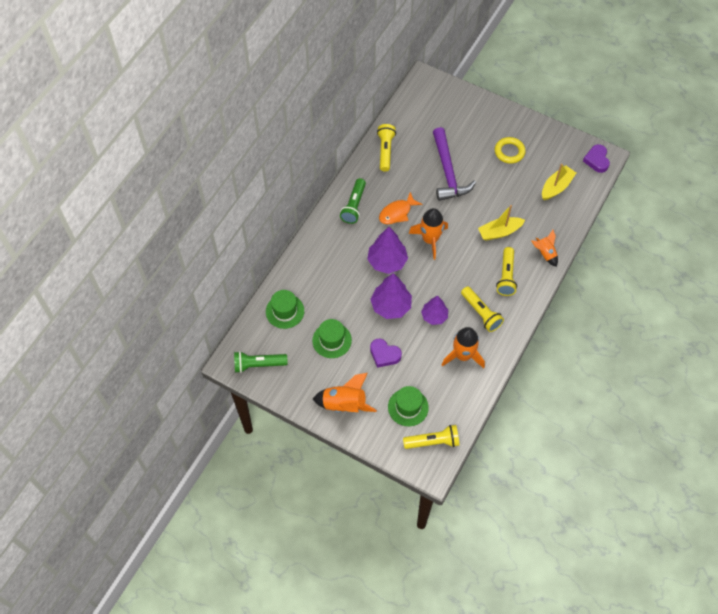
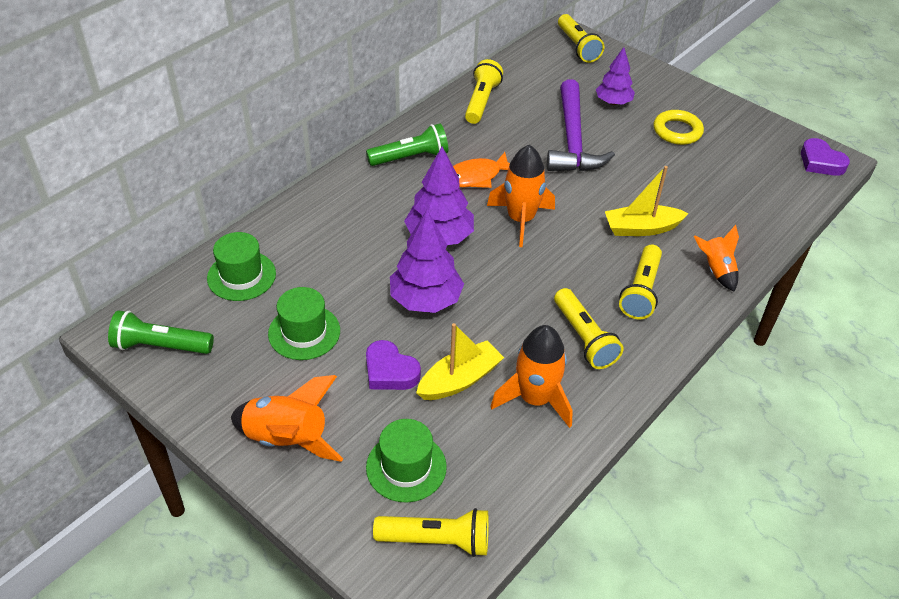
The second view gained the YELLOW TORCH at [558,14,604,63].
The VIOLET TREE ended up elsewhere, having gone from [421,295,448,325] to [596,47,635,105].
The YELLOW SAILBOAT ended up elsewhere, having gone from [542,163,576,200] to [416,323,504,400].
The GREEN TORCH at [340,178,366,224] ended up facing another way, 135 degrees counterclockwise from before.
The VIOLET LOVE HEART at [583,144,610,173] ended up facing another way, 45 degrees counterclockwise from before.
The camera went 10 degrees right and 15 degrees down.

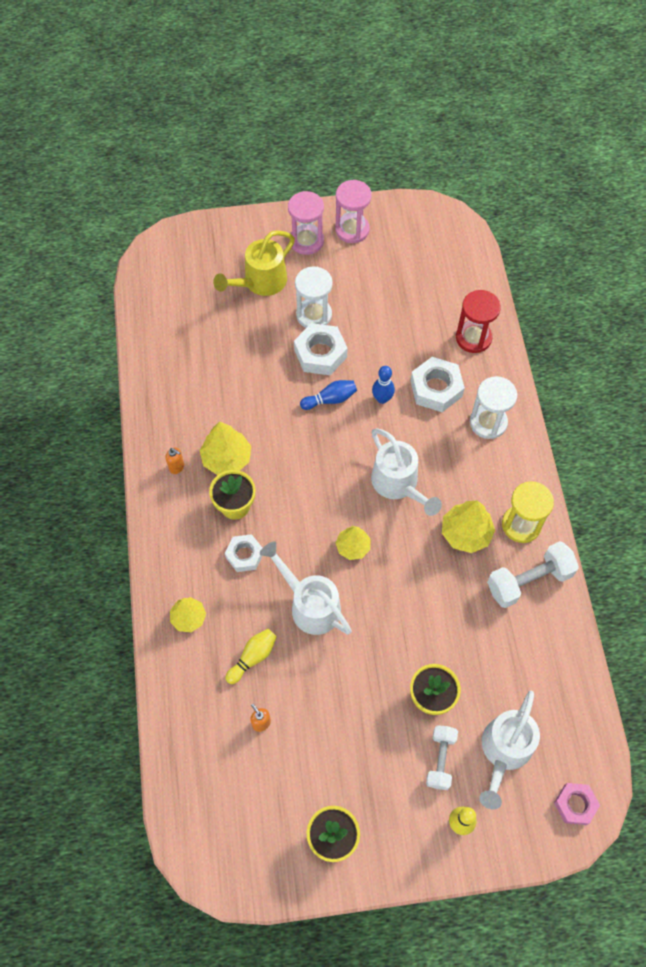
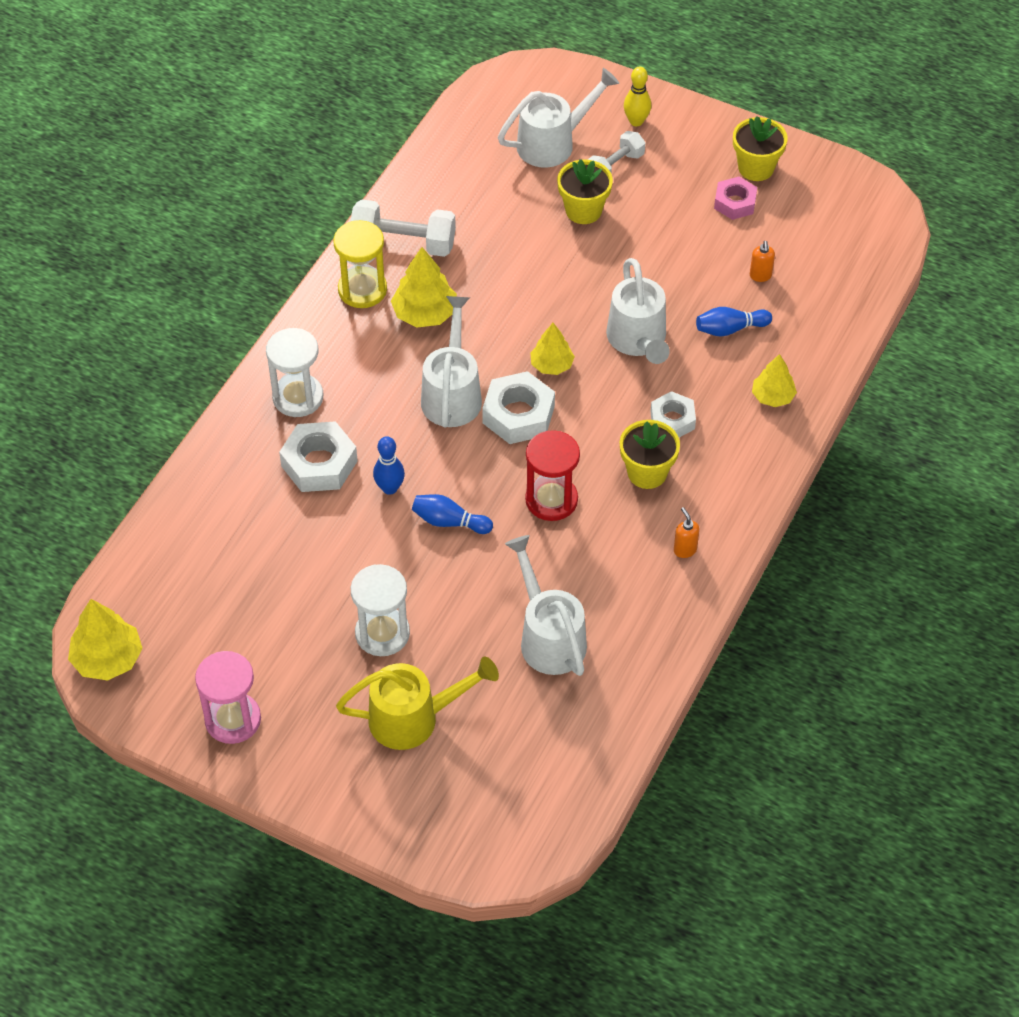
The second view lost the PINK SANDGLASS at [288,191,324,255].
The second view gained the SNOW-WHITE WATERING CAN at [505,535,587,676].
The YELLOW TREE ended up elsewhere, having gone from [199,422,251,475] to [68,599,143,681].
The SNOW-WHITE HEXAGON NUT ended up elsewhere, having gone from [294,323,348,375] to [482,371,555,444].
The SCARLET SANDGLASS ended up elsewhere, having gone from [456,290,501,353] to [525,430,580,521].
The PINK HEXAGON NUT ended up elsewhere, having gone from [554,783,600,825] to [714,177,757,220].
What was the YELLOW TENPIN at [226,629,277,684] turned into the ROYAL BLUE TENPIN at [696,307,772,337].
The camera went 145 degrees left and 10 degrees down.

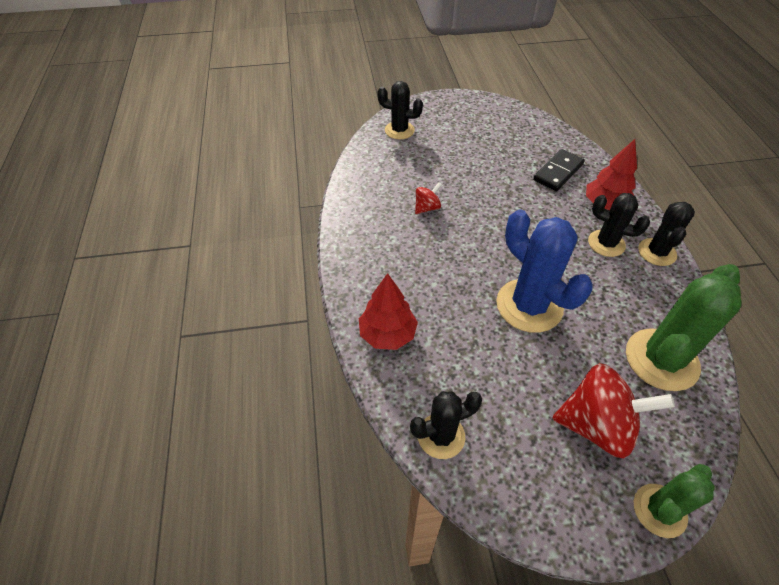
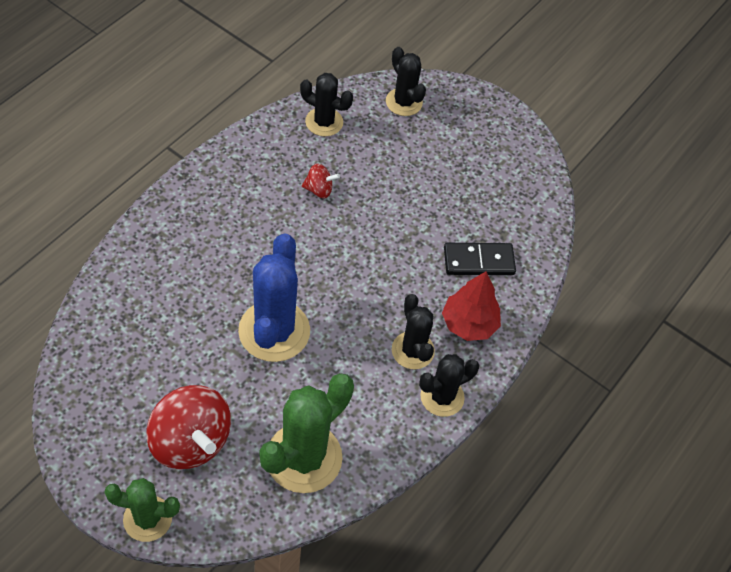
The second view lost the SCARLET TREE at [359,273,418,350].
The EBONY CACTUS ended up elsewhere, having gone from [410,391,482,459] to [300,73,353,137].
The GREEN CACTUS at [626,264,742,391] ended up facing another way, 45 degrees counterclockwise from before.
The camera went 40 degrees right and 5 degrees up.

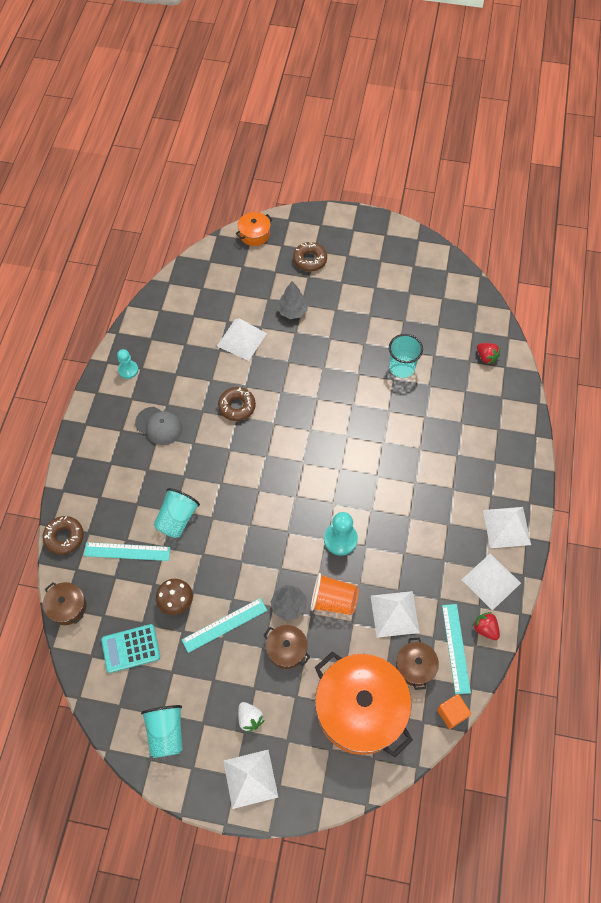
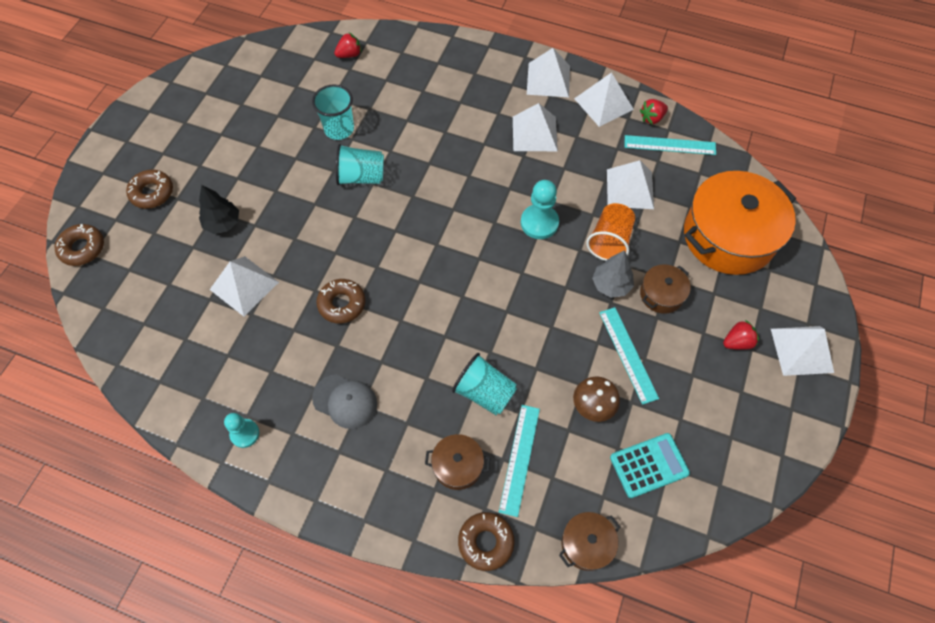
The second view lost the BRIGHT ORANGE SOLID CUBE at [437,694,471,729].
The second view gained the SNOW-WHITE SOLID PYRAMID at [513,103,558,151].
The TURQUOISE CUP ended up elsewhere, having gone from [141,705,183,758] to [336,144,384,185].
The DARK BROWN STOCKPOT ended up elsewhere, having gone from [396,638,439,690] to [425,434,490,490].
Where the BRIGHT ORANGE STOCKPOT stood at [236,212,273,246], the DARK BROWN DOUGHNUT came to stand at [55,224,104,266].
What was the SNOW-WHITE TOY STRAWBERRY at [238,702,264,733] turned into the SCARLET TOY STRAWBERRY at [723,320,759,350].
What was the GREY TREE at [277,281,308,319] turned into the EBONY TREE at [199,185,239,234].
The TURQUOISE ADDING MACHINE at [101,624,160,673] ended up facing another way, 105 degrees counterclockwise from before.
The GREY BASEBALL CAP at [135,407,182,445] ended up facing another way, 75 degrees clockwise from before.
The camera went 80 degrees left and 0 degrees up.

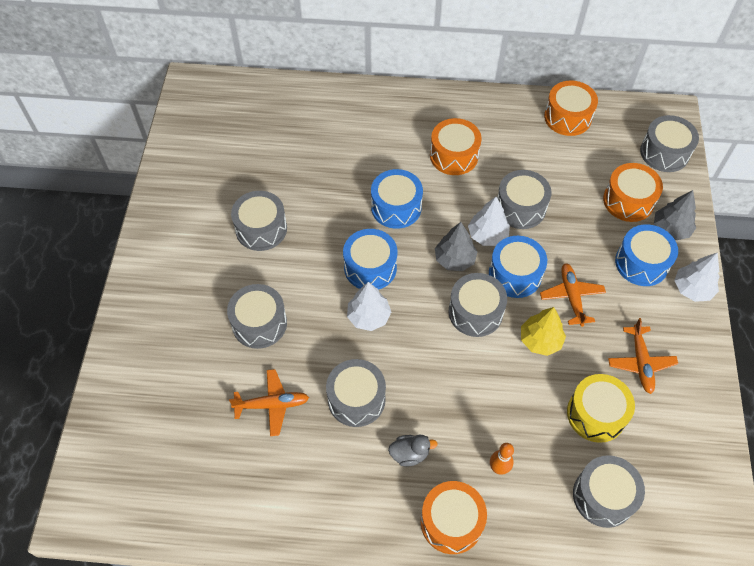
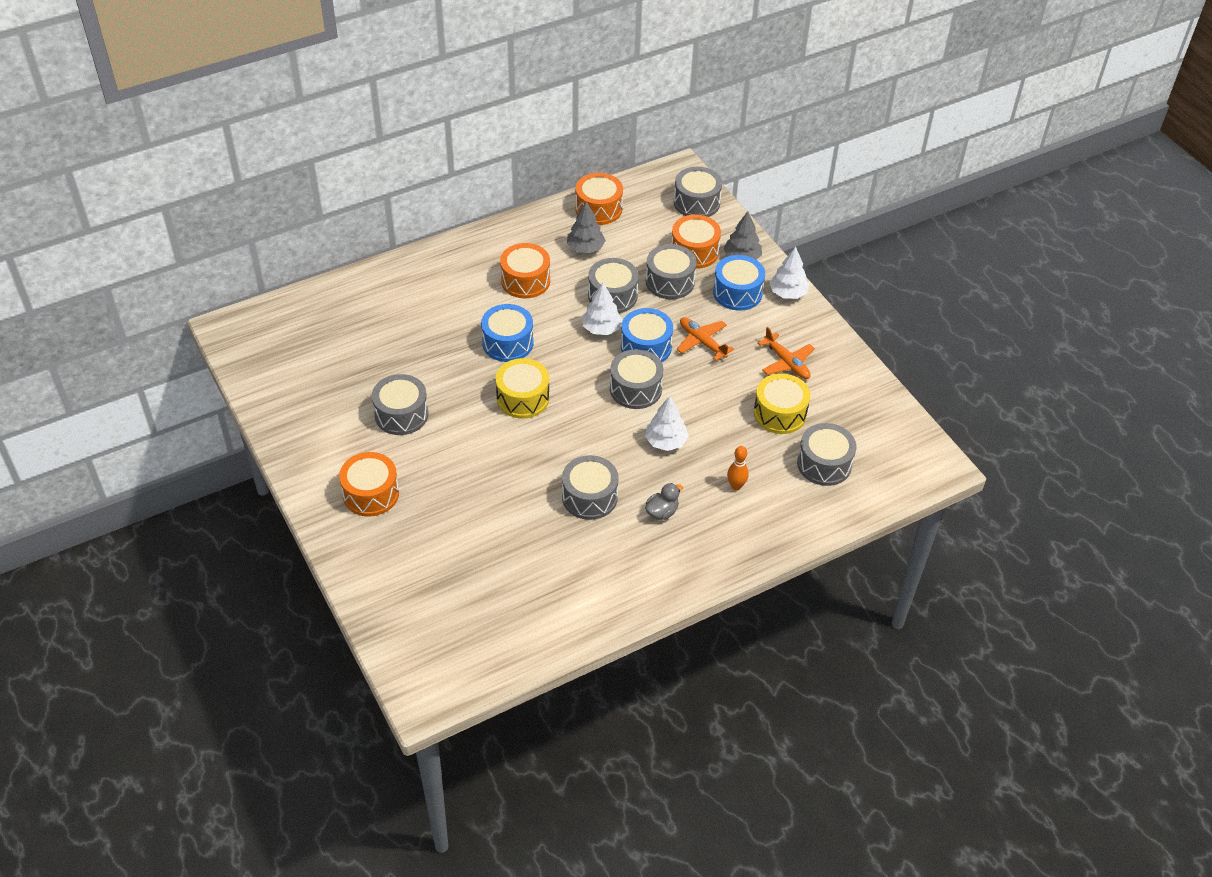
The second view lost the BRIGHT ORANGE TOY PLANE at [229,369,309,436].
The second view lost the YELLOW TREE at [521,307,566,356].
The GREY DRUM ended up elsewhere, having gone from [227,284,287,349] to [646,244,697,299].
The SNOW-WHITE TREE ended up elsewhere, having gone from [347,282,391,331] to [645,396,689,451].
The BRIGHT ORANGE DRUM ended up elsewhere, having gone from [421,481,487,554] to [339,452,399,516].
The GREY TREE ended up elsewhere, having gone from [435,222,477,271] to [567,201,606,253].
What was the ROYAL BLUE DRUM at [343,229,397,290] turned into the YELLOW DRUM at [496,358,549,419].
The camera went 35 degrees left and 10 degrees down.

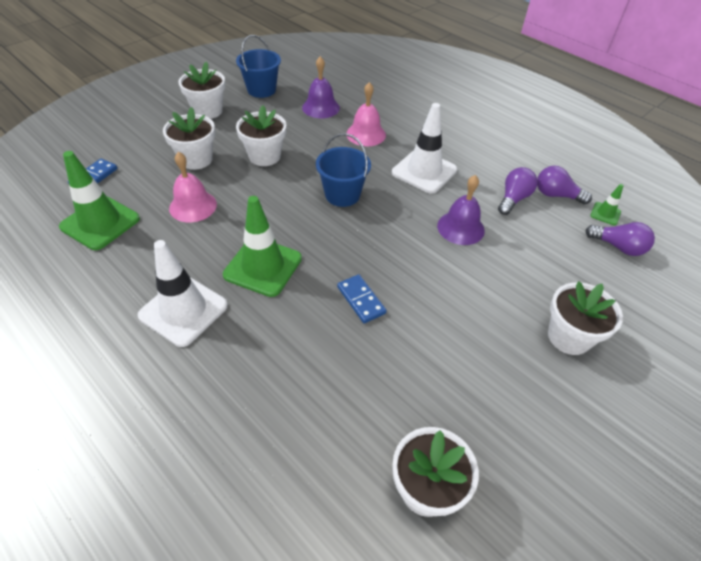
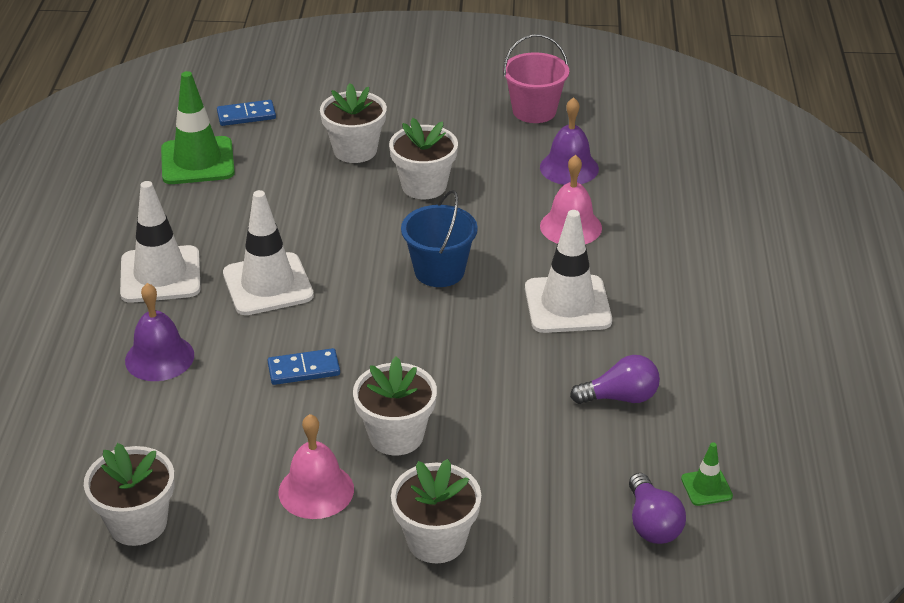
The second view lost the VIOLET LIGHTBULB at [537,166,592,204].
The PINK HAND BELL ended up elsewhere, having gone from [169,152,217,222] to [279,414,354,519].
The SNOW-WHITE PLANT POT ended up elsewhere, having gone from [178,62,225,119] to [353,356,437,456].
The VIOLET HAND BELL ended up elsewhere, having gone from [437,175,485,245] to [125,283,194,381].
What was the GREEN SAFETY CONE at [223,196,302,297] turned into the SNOW-WHITE SAFETY CONE at [223,190,314,315].
What was the ROYAL BLUE SAND BUCKET at [236,35,281,98] turned into the PINK SAND BUCKET at [503,34,569,123].
The ROYAL BLUE DOMINO PIECE at [337,275,387,323] ended up facing another way, 60 degrees clockwise from before.
The camera went 50 degrees right and 10 degrees down.

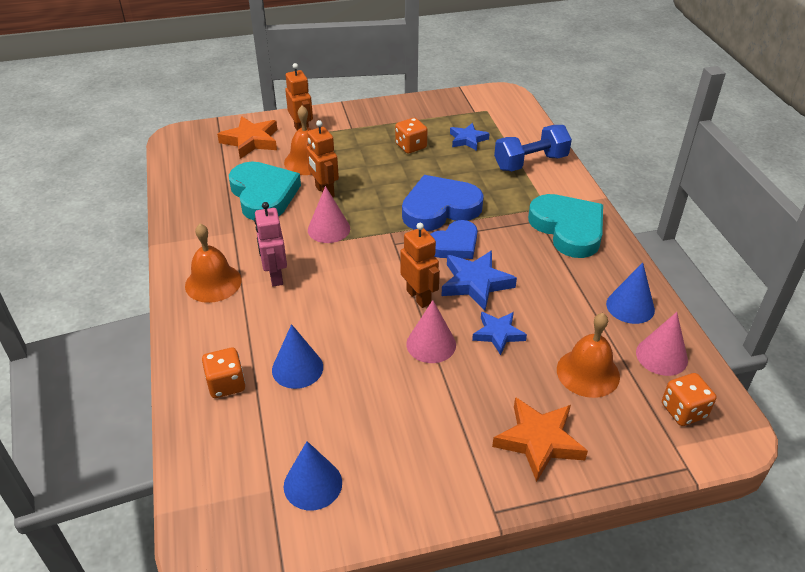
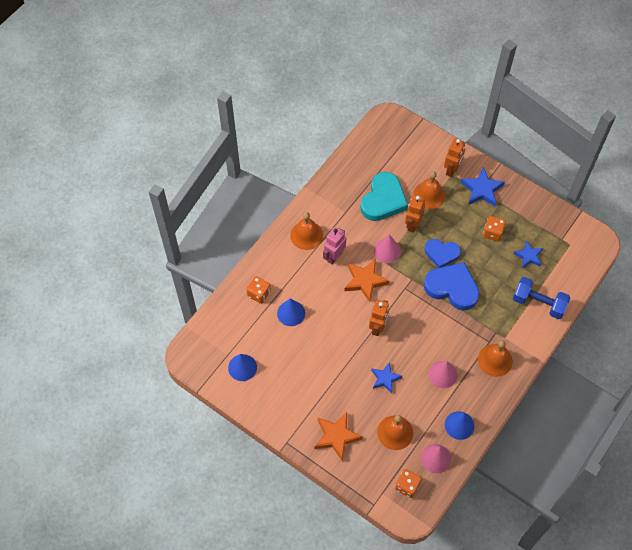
The BRIGHT ORANGE STAR SHAPE ended up elsewhere, having gone from [217,116,277,159] to [344,259,389,302].
The PINK CONE SHAPE ended up elsewhere, having gone from [406,300,456,363] to [428,361,457,388].
The ROYAL BLUE LOVE HEART ended up elsewhere, having gone from [430,220,477,259] to [425,239,461,268].
The ROYAL BLUE STAR SHAPE ended up elsewhere, having gone from [441,250,517,311] to [460,167,505,206].
Where the TURQUOISE LOVE HEART stood at [528,194,603,258], the BRIGHT ORANGE HAND BELL came to stand at [478,340,513,377].
The camera went 50 degrees right and 20 degrees up.

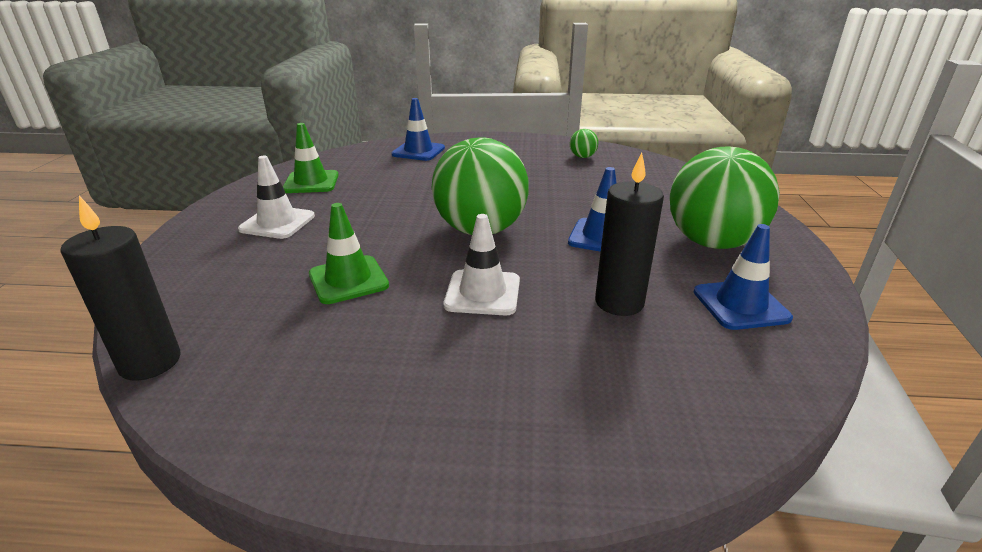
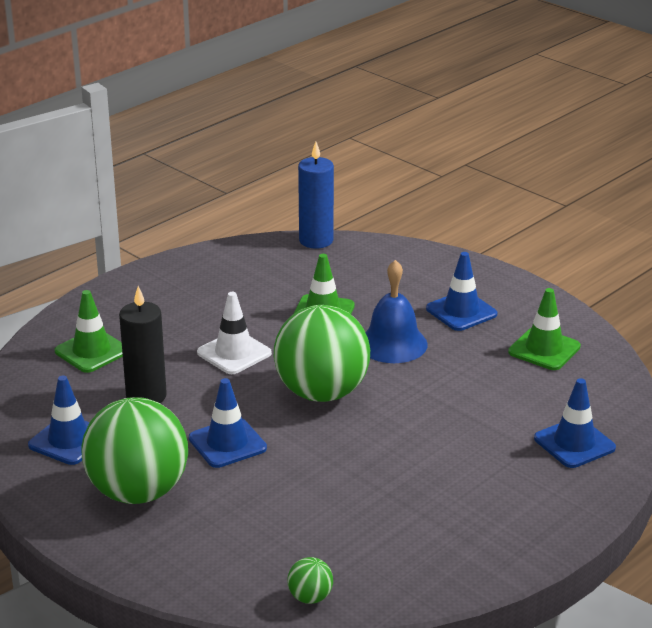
The second view gained the GREEN SAFETY CONE at [55,290,123,373].
The second view gained the ROYAL BLUE HAND BELL at [365,260,428,363].
The GREEN PLAY BALL ended up elsewhere, having gone from [570,129,598,158] to [287,557,333,604].
What was the EBONY WAX CANDLE at [60,196,181,380] turned into the ROYAL BLUE WAX CANDLE at [298,142,334,249].
What was the SNOW-WHITE SAFETY CONE at [238,156,315,239] turned into the ROYAL BLUE SAFETY CONE at [426,252,498,331].
The camera went 130 degrees right and 0 degrees up.

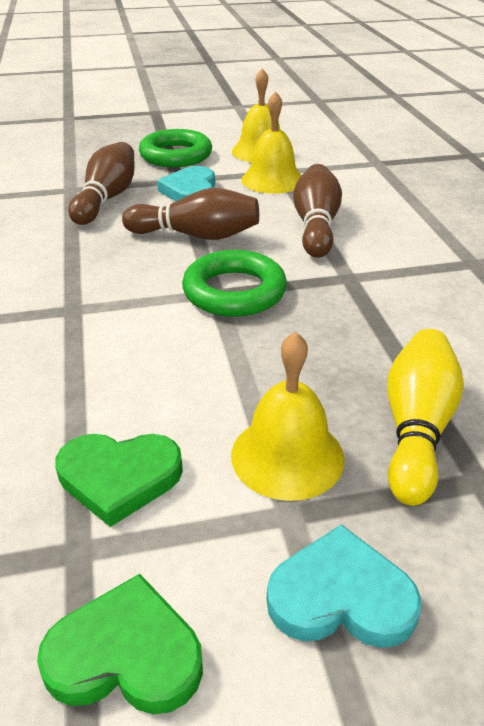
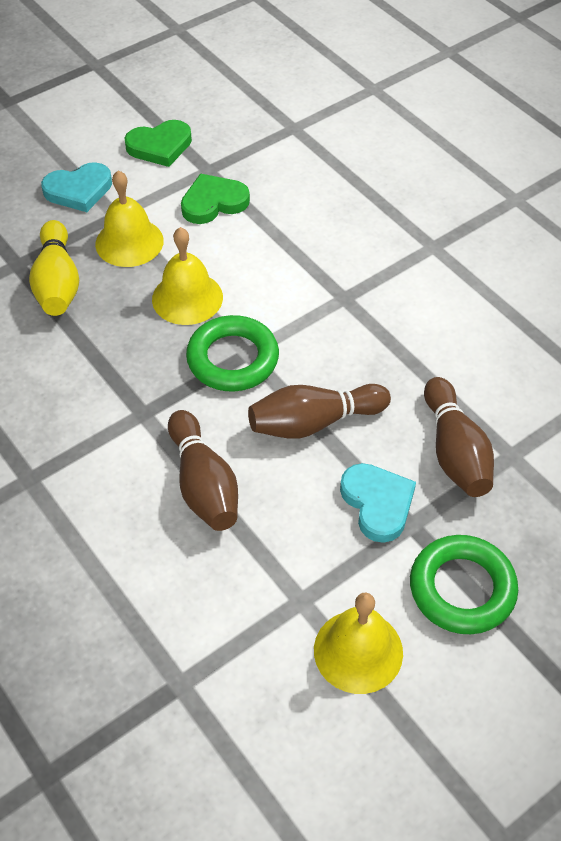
The YELLOW HAND BELL ended up elsewhere, having gone from [241,91,302,194] to [152,227,223,325].
The camera went 155 degrees right and 15 degrees up.

